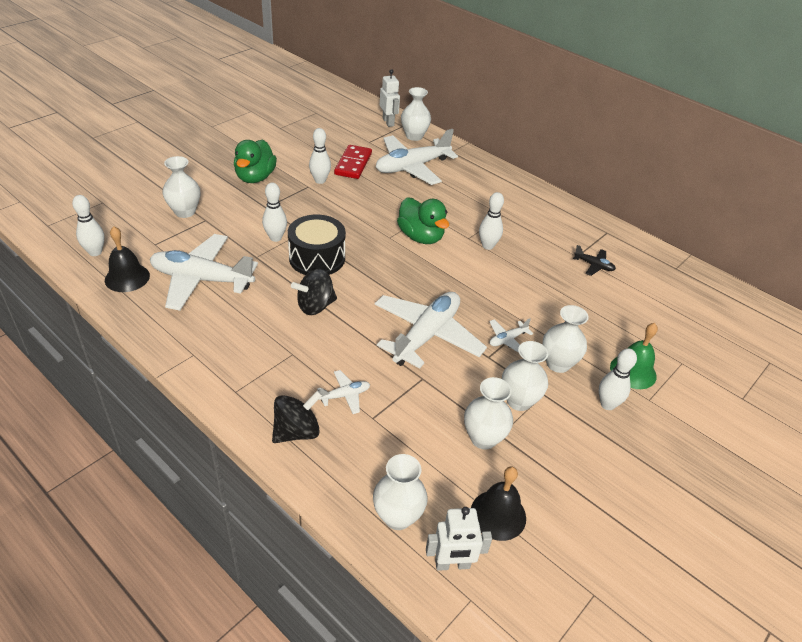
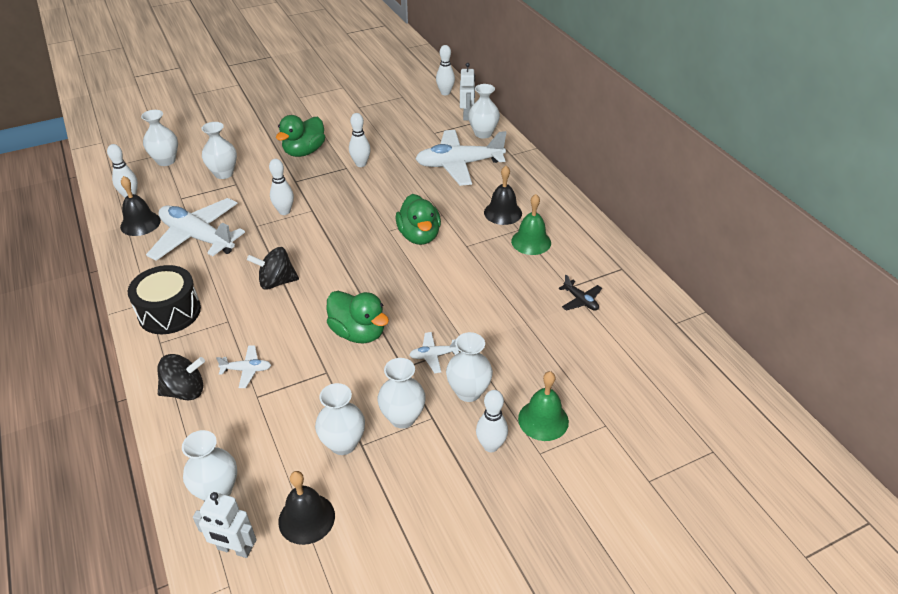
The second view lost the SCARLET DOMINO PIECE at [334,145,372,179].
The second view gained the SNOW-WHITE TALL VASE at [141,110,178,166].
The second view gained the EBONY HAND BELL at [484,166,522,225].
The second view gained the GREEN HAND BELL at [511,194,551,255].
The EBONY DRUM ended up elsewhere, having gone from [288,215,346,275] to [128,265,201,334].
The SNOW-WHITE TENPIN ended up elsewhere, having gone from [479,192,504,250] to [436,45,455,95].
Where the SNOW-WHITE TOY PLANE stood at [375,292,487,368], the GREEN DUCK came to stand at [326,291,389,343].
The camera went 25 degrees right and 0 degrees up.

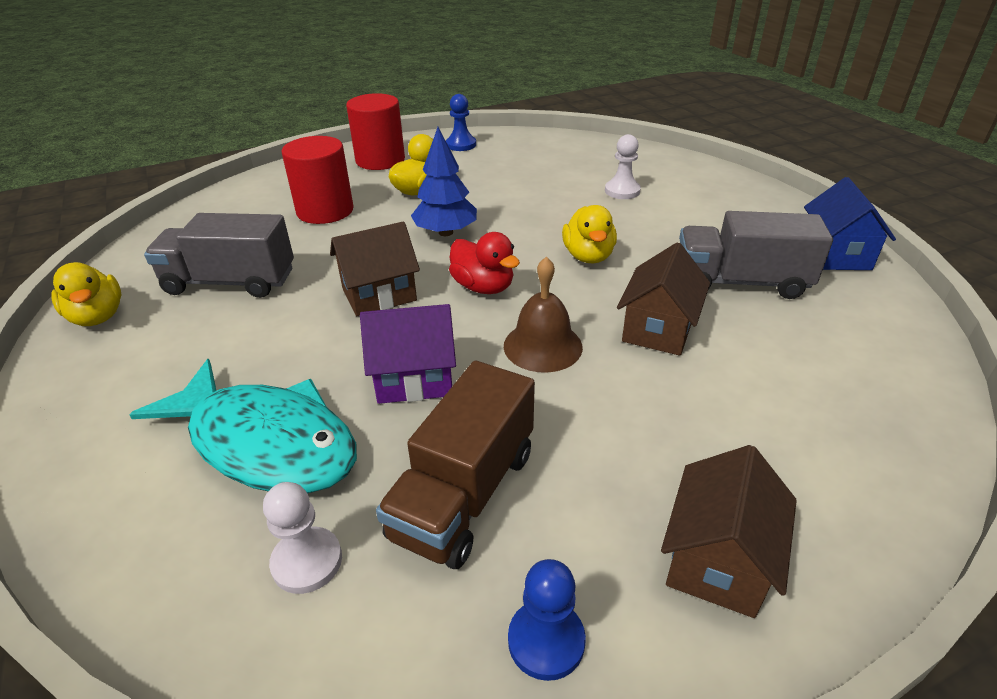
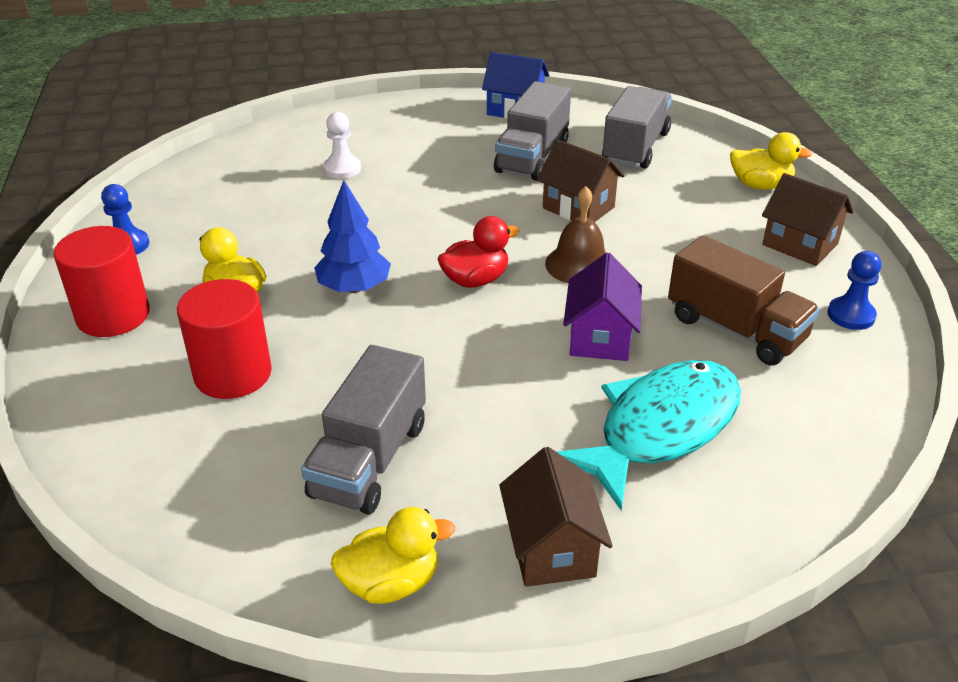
The second view lost the SNOW-WHITE GAME PAWN at [263,482,342,594].
The second view gained the GREY TRUCK at [602,86,672,169].
The DARK BROWN TOY HOUSE ended up elsewhere, having gone from [330,222,420,316] to [499,447,613,587].
The YELLOW DUCK ended up elsewhere, having gone from [562,205,617,264] to [730,132,813,190].
The camera went 75 degrees left and 0 degrees up.

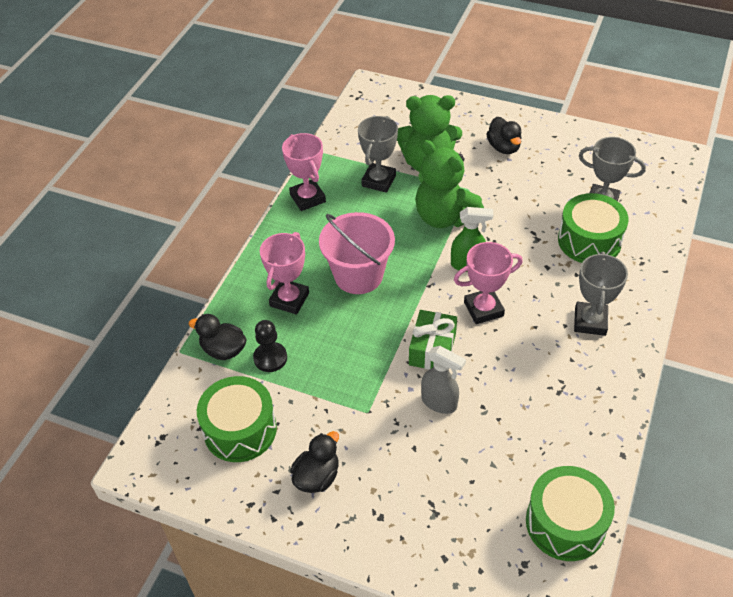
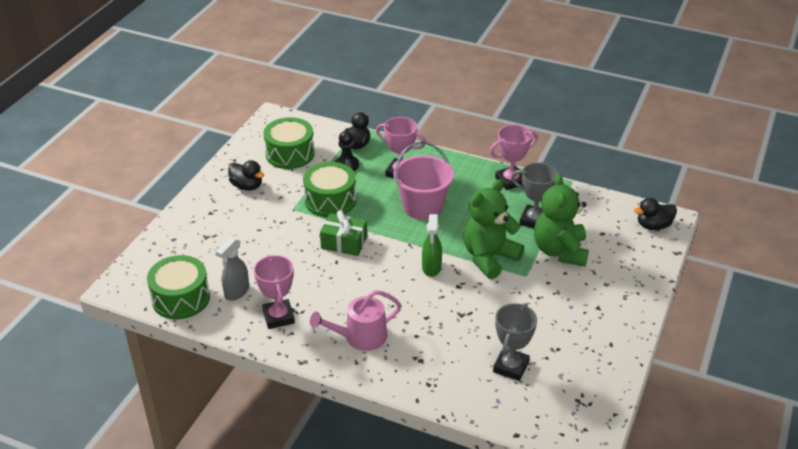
The GREY SPRAYER ended up elsewhere, having gone from [421,346,466,414] to [216,237,249,301].
The PINK PRIZE CUP ended up elsewhere, having gone from [454,242,523,324] to [254,255,295,329].
The EBONY DUCK ended up elsewhere, having gone from [486,117,521,154] to [634,198,677,230].
The GREEN DRUM ended up elsewhere, having gone from [558,193,629,263] to [303,162,356,217].
Where the GREY PRIZE CUP stood at [574,252,628,336], the PINK WATERING CAN came to stand at [310,290,402,351].
The camera went 90 degrees right and 10 degrees down.

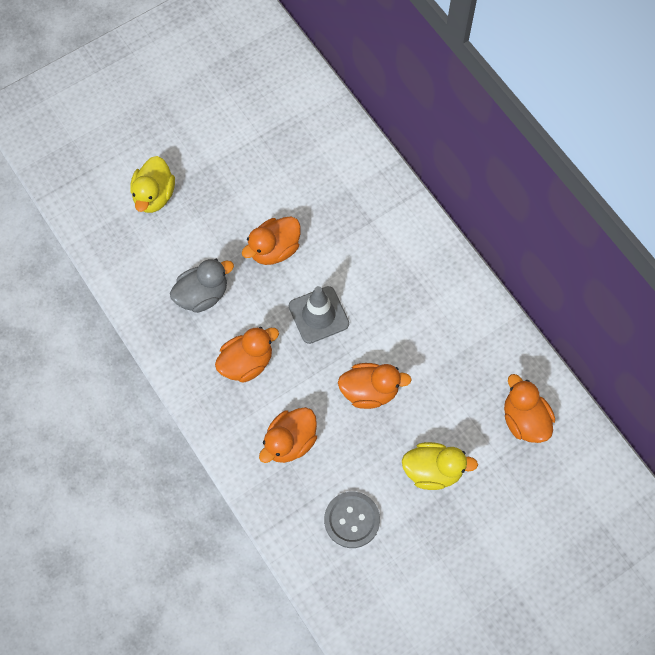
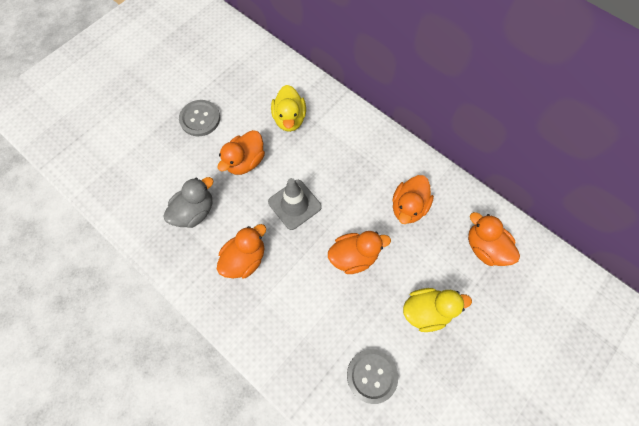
The second view gained the GREY BUTTON at [179,100,220,136].
The YELLOW DUCK ended up elsewhere, having gone from [130,156,175,213] to [271,85,306,132].
The BRIGHT ORANGE DUCK ended up elsewhere, having gone from [259,407,317,463] to [392,175,434,224].
The camera went 15 degrees left and 0 degrees up.

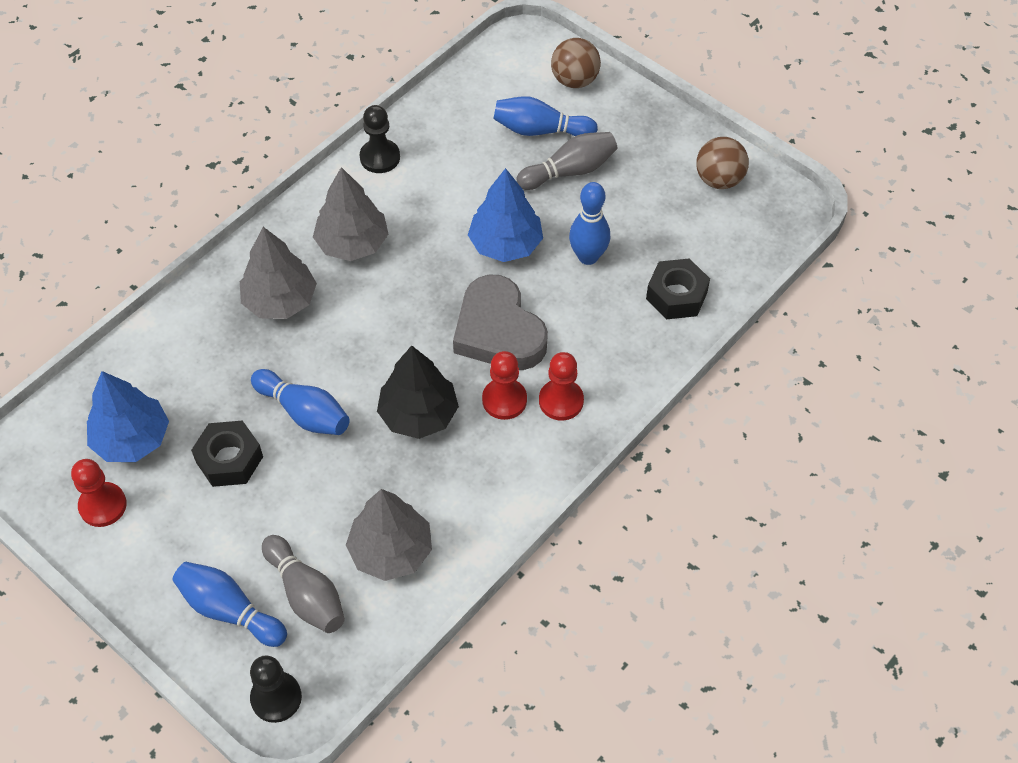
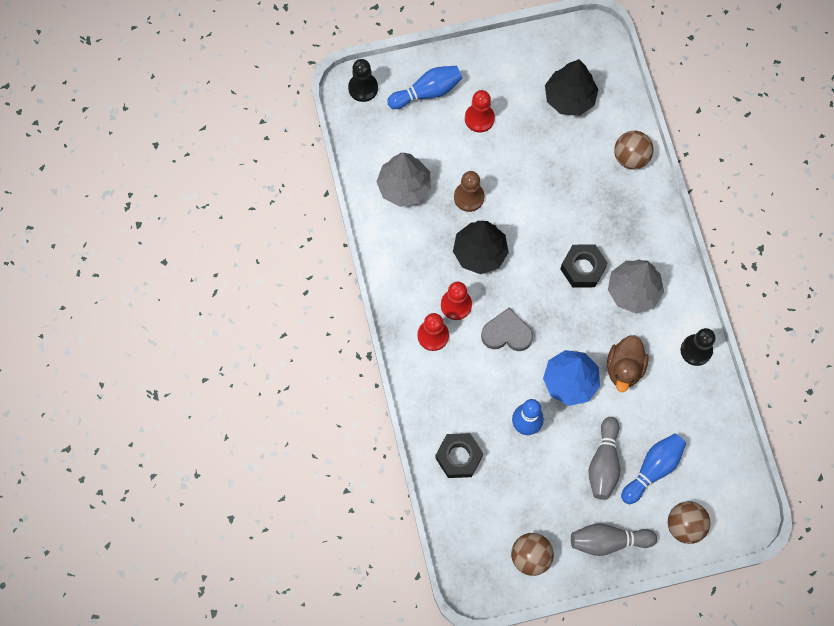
The second view lost the GREY TREE at [240,227,317,319].
The second view lost the ROYAL BLUE TENPIN at [251,369,350,435].
The second view gained the DARK BROWN GAME PAWN at [454,171,485,212].
The second view gained the DARK BROWN DUCK at [607,335,648,392].
The second view gained the DARK BROWN PLAY BALL at [614,131,653,169].
The SCARLET GAME PAWN ended up elsewhere, having gone from [71,459,127,527] to [465,90,495,132].
The EBONY HEXAGON NUT ended up elsewhere, having gone from [191,420,263,487] to [560,244,608,288].
The GREY TENPIN ended up elsewhere, having gone from [262,535,345,633] to [571,523,657,556].
What was the ROYAL BLUE TREE at [87,371,169,462] turned into the EBONY TREE at [545,59,599,116].
The size of the GREY LOVE HEART at [453,275,548,370] changed by a factor of 0.66.
The camera went 125 degrees right and 15 degrees up.

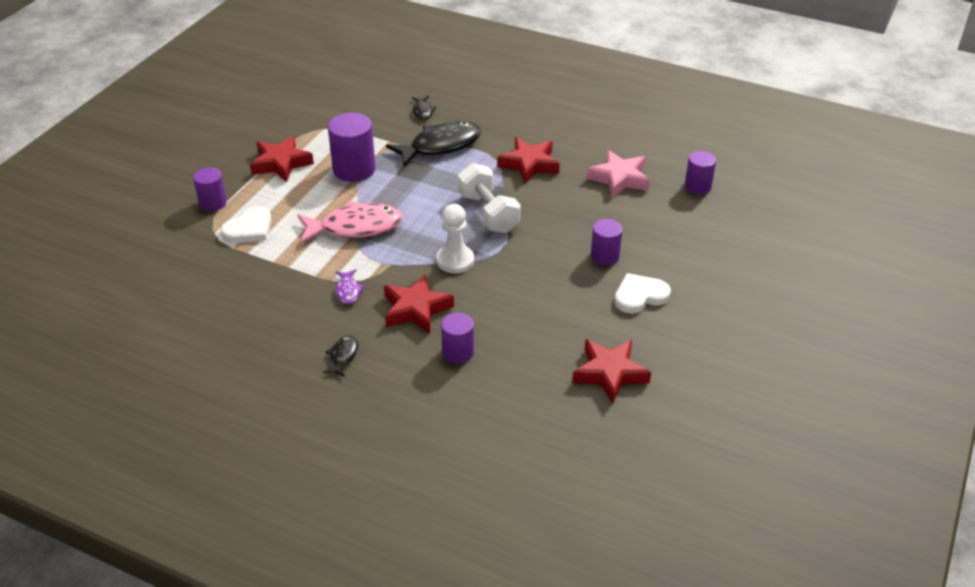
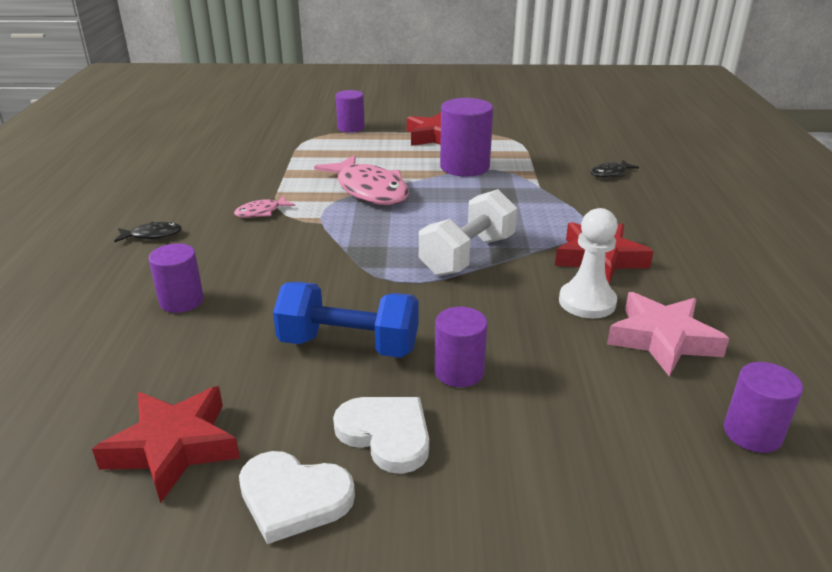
The second view lost the SCARLET STAR SHAPE at [384,274,454,334].
The second view lost the EBONY TOY FISH at [386,122,481,167].
The second view gained the ROYAL BLUE HAND WEIGHT at [273,282,419,358].
The SNOW-WHITE LOVE HEART ended up elsewhere, having gone from [221,206,272,243] to [239,451,355,544].
The SNOW-WHITE GAME PAWN ended up elsewhere, having gone from [436,204,474,273] to [559,208,618,318].
What was the VIOLET TOY FISH at [336,269,365,304] turned into the PINK TOY FISH at [234,196,295,218].
The camera went 65 degrees right and 10 degrees down.

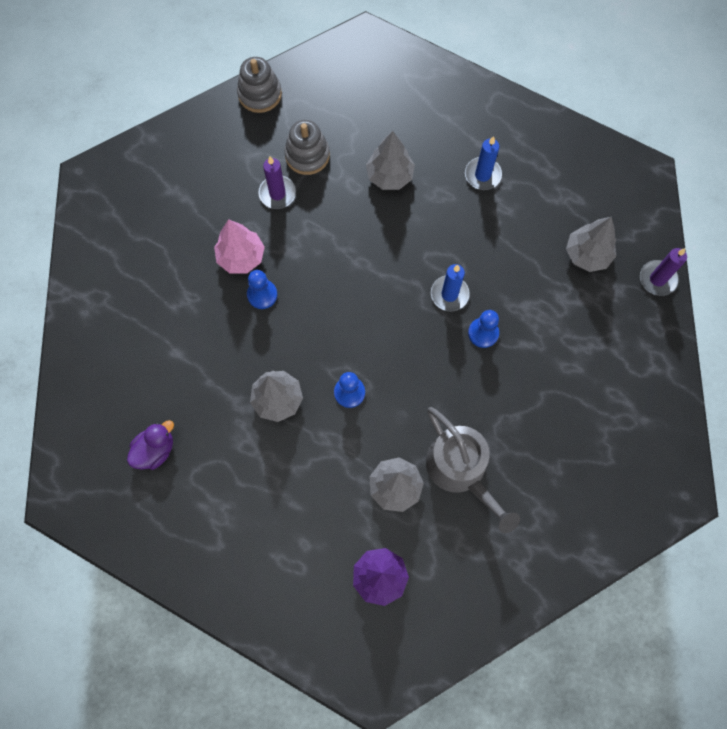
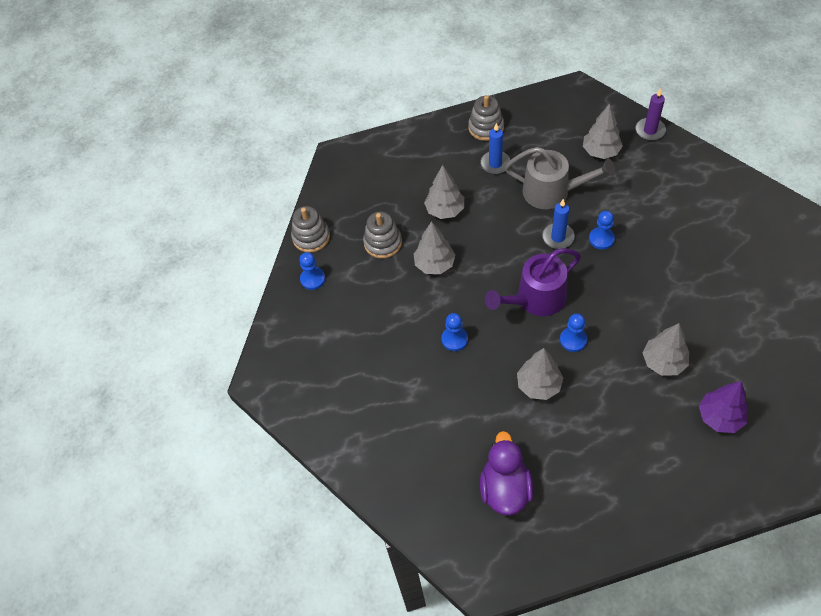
The second view lost the PINK TREE at [214,219,265,273].
The second view lost the VIOLET WAX CANDLE at [258,157,296,209].
The second view gained the ROYAL BLUE GAME PAWN at [299,252,325,290].
The second view gained the GREY TREE at [413,221,456,274].
The second view gained the GREY STACKING TOY at [468,95,504,141].
The second view gained the VIOLET WATERING CAN at [485,248,581,316].
The GREY WATERING CAN ended up elsewhere, having gone from [426,407,520,533] to [505,147,615,209].
The size of the VIOLET DUCK at [127,420,174,470] changed by a factor of 1.51.
The camera went 40 degrees left and 15 degrees down.

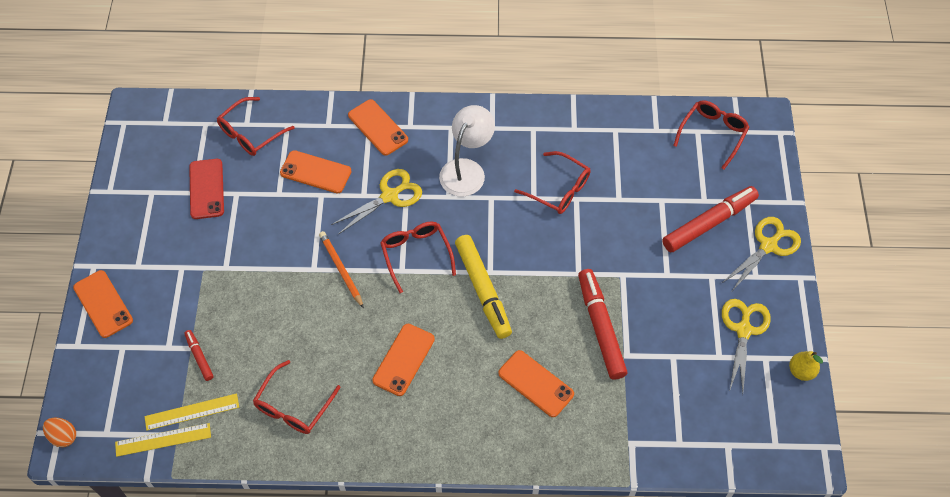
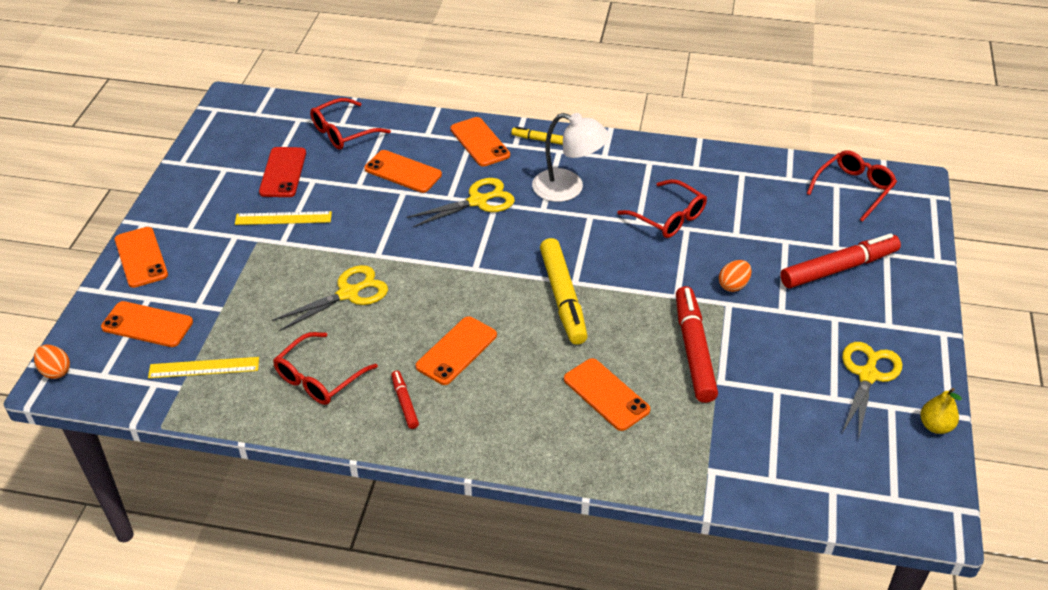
The second view lost the BRIGHT ORANGE WOODEN PENCIL at [319,231,364,309].
The second view lost the SCARLET GLASSES at [380,221,456,293].
The second view gained the BRIGHT ORANGE SMARTPHONE at [101,301,193,347].
The second view gained the YELLOW FELT PEN at [511,127,563,145].
The second view gained the BRIGHT ORANGE TOY EGG at [719,260,752,292].
The YELLOW RULER ended up elsewhere, having gone from [115,423,211,457] to [235,211,332,225].
The SCARLET FELT PEN ended up elsewhere, having gone from [184,330,214,381] to [391,371,419,429].
The YELLOW SCISSORS ended up elsewhere, having gone from [722,217,801,291] to [272,265,388,331].
The SNOW-WHITE READING LAMP at [439,105,495,197] ended up facing another way, 75 degrees clockwise from before.
The camera went 10 degrees right and 15 degrees down.

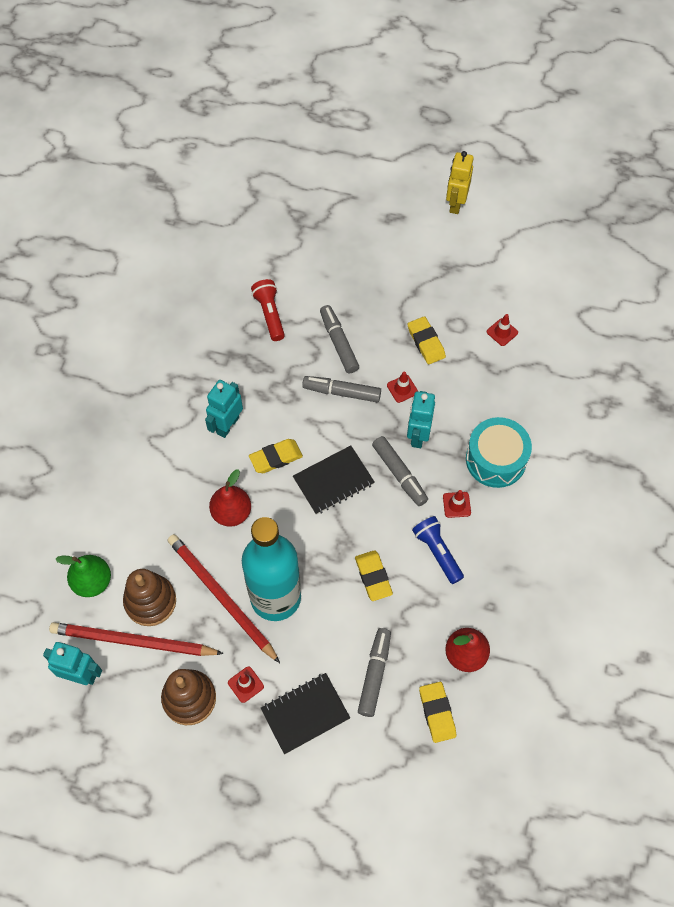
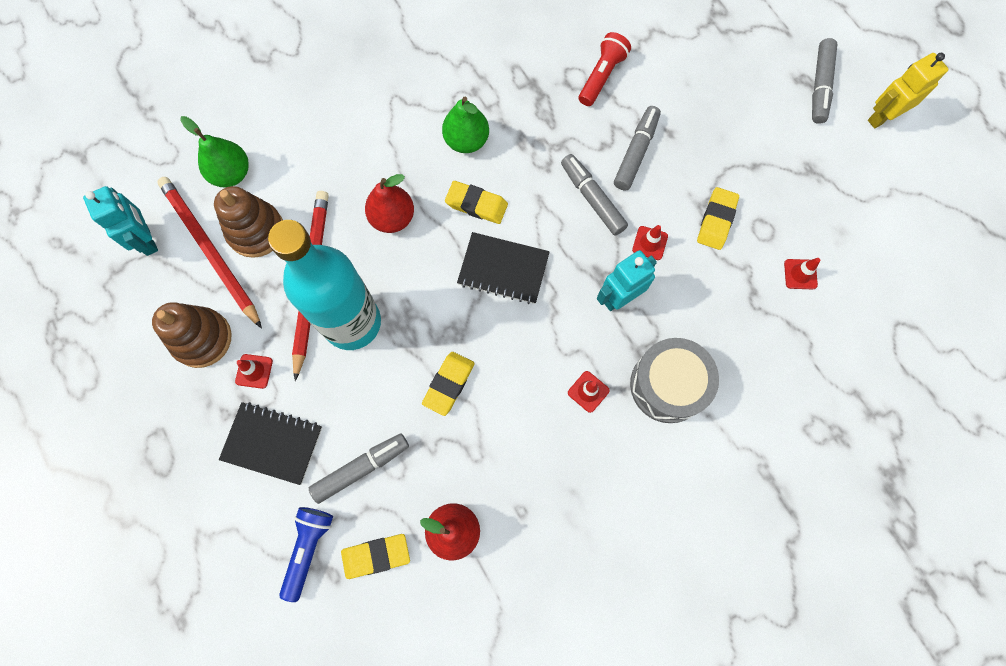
The GREY FELT PEN ended up elsewhere, having gone from [372,436,428,506] to [812,38,837,124].
The ROYAL BLUE TORCH ended up elsewhere, having gone from [412,516,464,584] to [279,507,333,602].
Where the TURQUOISE ROBOT stood at [205,380,243,438], the GREEN PEAR FRUIT came to stand at [442,97,489,153].
What was the TURQUOISE DRUM at [466,417,532,488] turned into the GREY DRUM at [630,338,719,423].
The YELLOW ERASER at [419,682,456,743] ended up facing another way, 45 degrees clockwise from before.
The camera went 45 degrees right and 10 degrees up.

